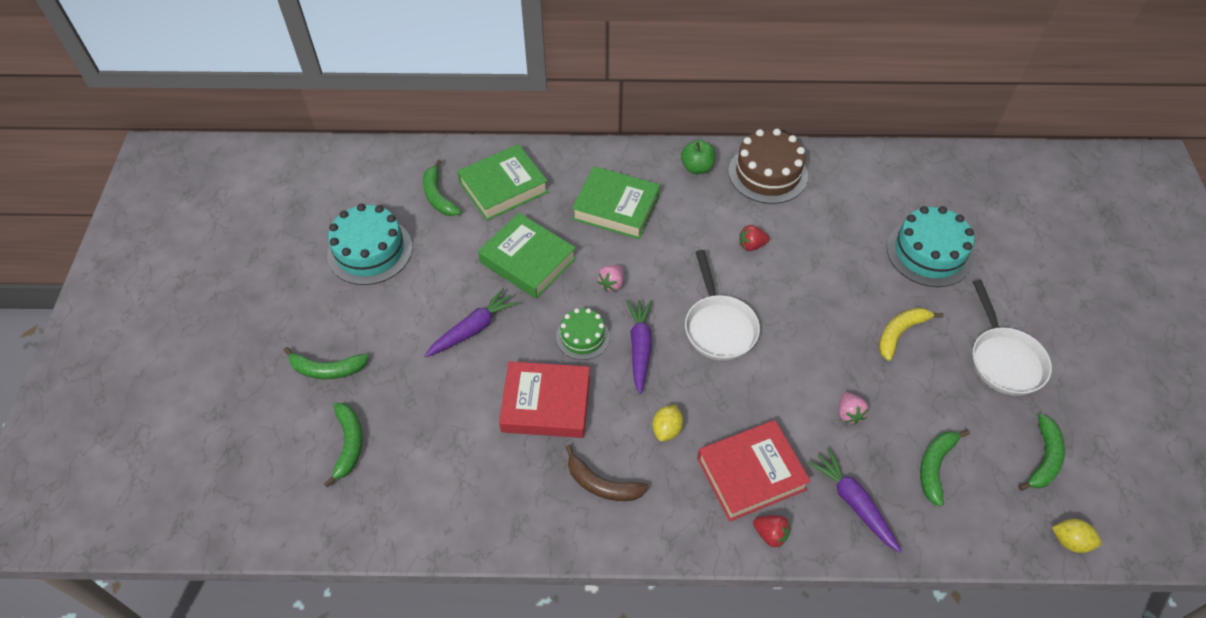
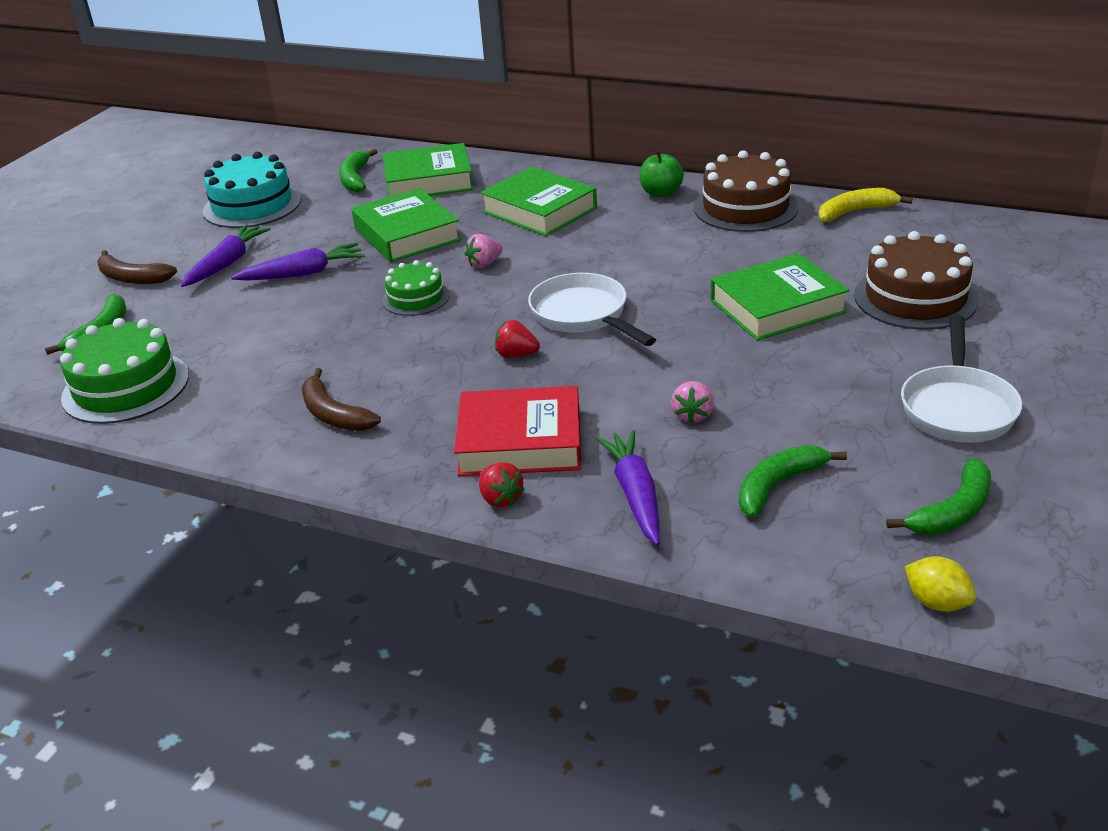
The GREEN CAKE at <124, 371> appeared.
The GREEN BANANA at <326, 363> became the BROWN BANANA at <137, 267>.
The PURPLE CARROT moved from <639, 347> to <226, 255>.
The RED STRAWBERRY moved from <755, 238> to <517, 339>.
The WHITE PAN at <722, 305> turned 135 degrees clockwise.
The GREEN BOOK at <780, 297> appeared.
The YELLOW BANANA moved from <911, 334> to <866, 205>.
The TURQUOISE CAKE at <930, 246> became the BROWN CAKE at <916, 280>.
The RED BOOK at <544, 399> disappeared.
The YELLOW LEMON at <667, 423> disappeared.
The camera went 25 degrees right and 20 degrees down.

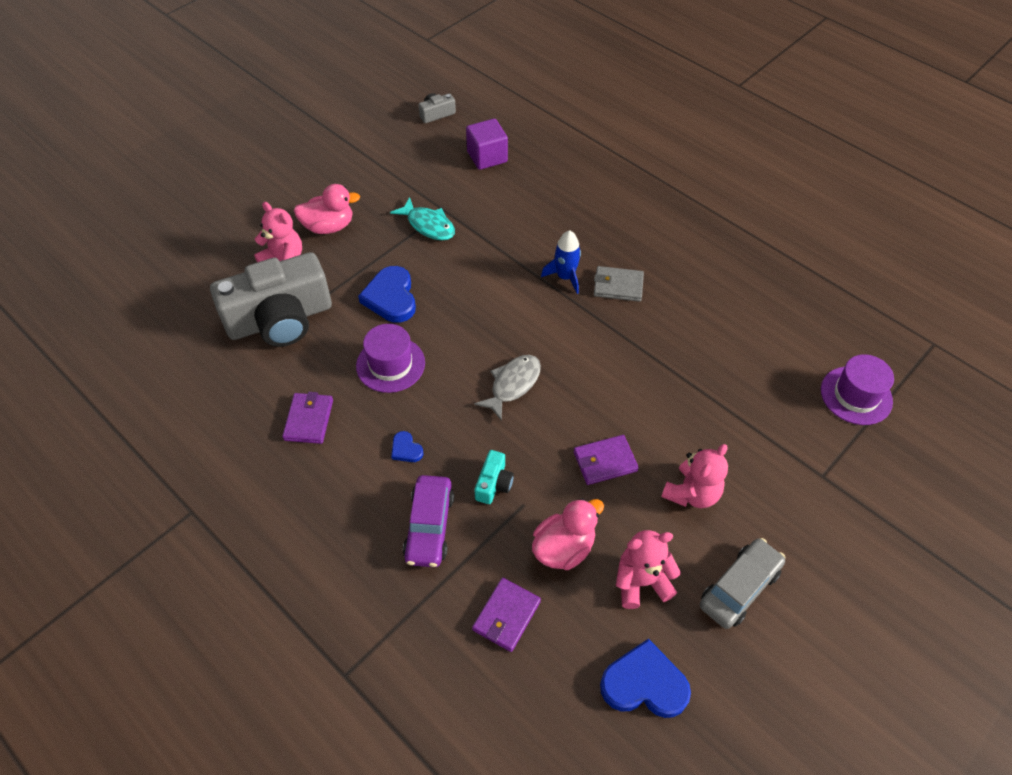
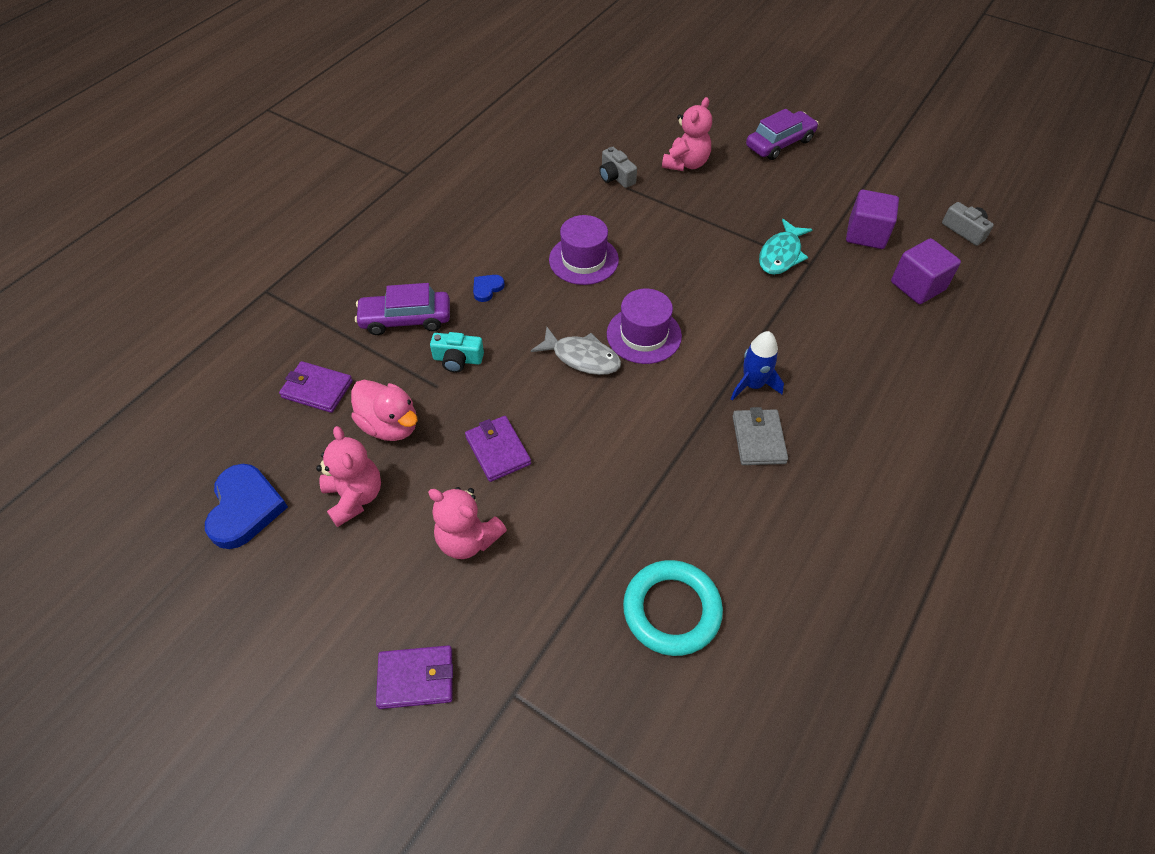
The PURPLE WALLET moved from <307, 418> to <414, 677>.
The GREY CAMERA at <271, 299> changed to 0.40 times the size.
The PURPLE HAT moved from <857, 389> to <644, 326>.
The TURQUOISE RING at <673, 608> appeared.
The PURPLE CAR at <782, 134> appeared.
The PURPLE CUBE at <872, 219> appeared.
The PINK DUCK at <327, 209> disappeared.
The BLUE HEART at <387, 294> disappeared.
The GREY CAR at <743, 583> disappeared.
The camera went 80 degrees right and 0 degrees up.

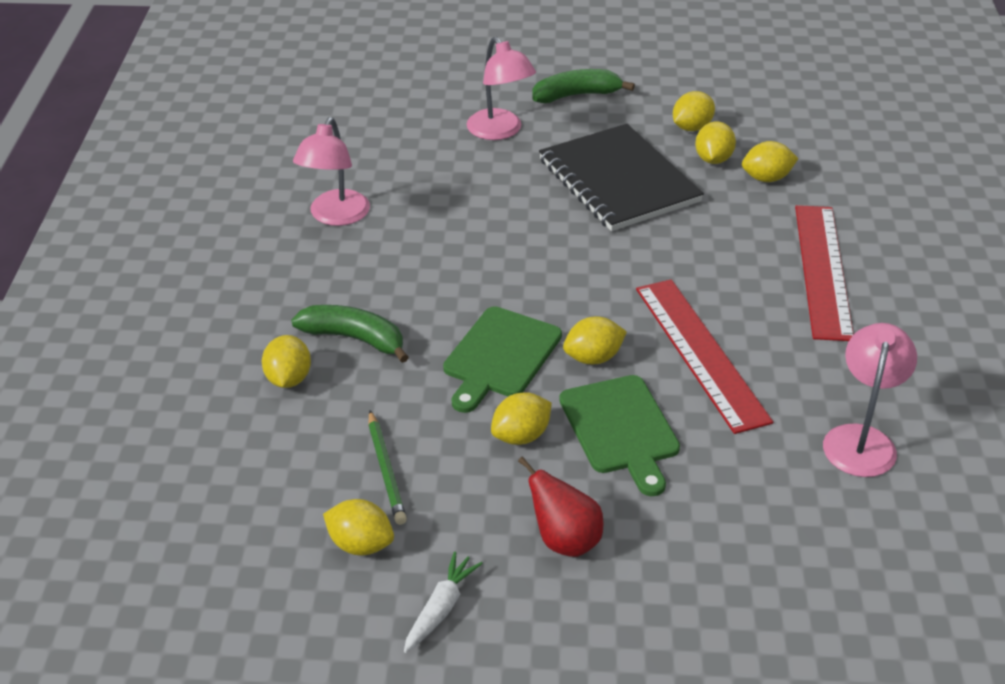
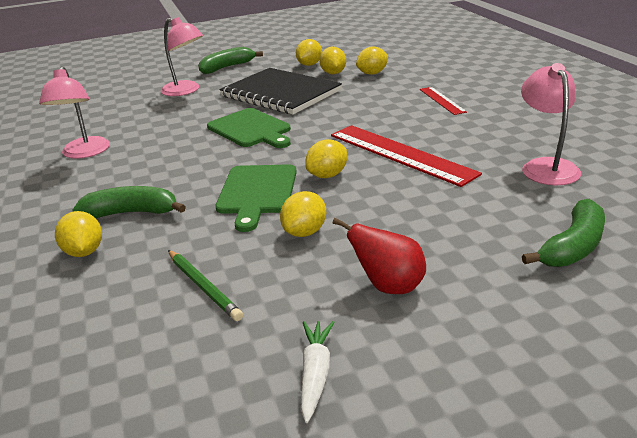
The GREEN CUTTING BOARD moved from <619, 435> to <249, 128>.
The RED RULER at <824, 273> changed to 0.52 times the size.
The GREEN BANANA at <563, 233> appeared.
The YELLOW LEMON at <358, 527> disappeared.
The camera went 20 degrees left and 10 degrees down.

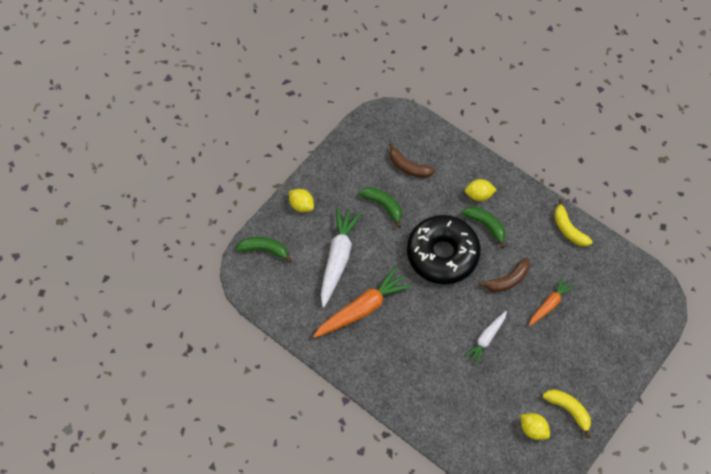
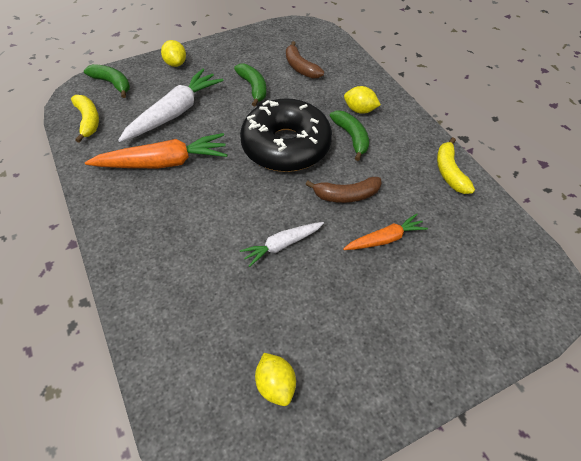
The YELLOW BANANA moved from <567, 413> to <85, 119>.
The camera went 25 degrees right and 10 degrees down.

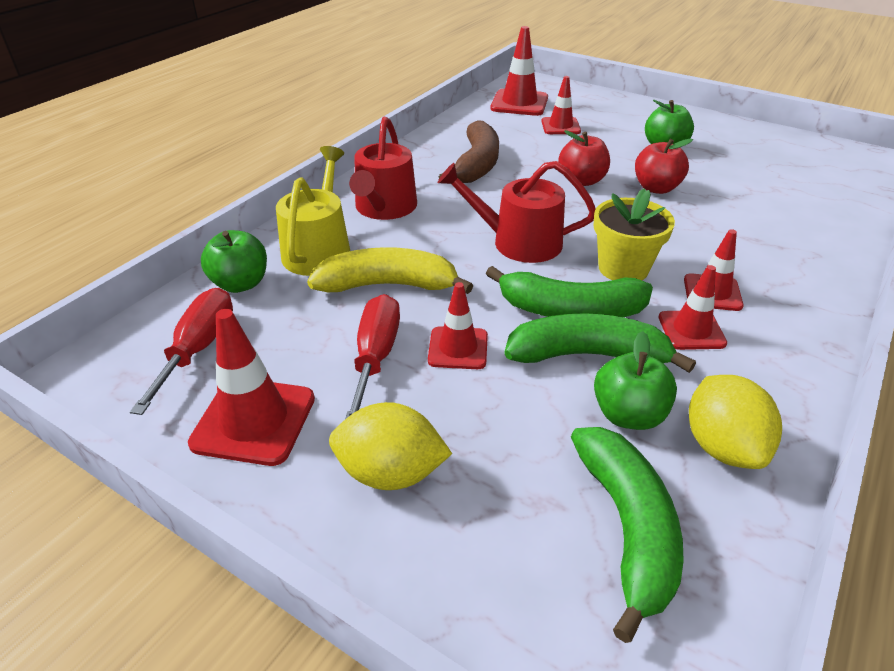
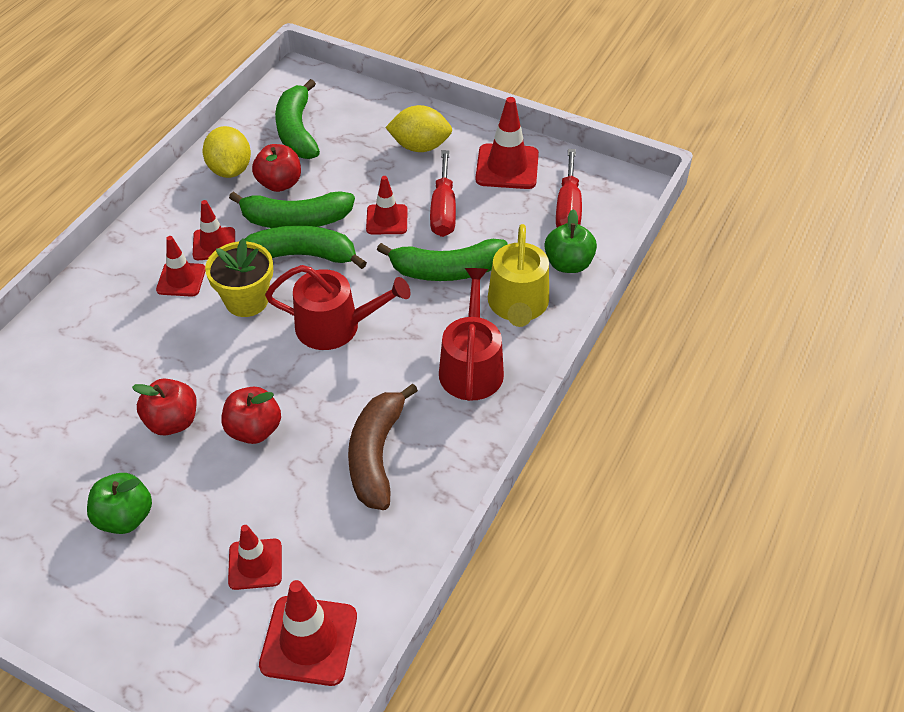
The GREEN APPLE at <635, 380> became the RED APPLE at <276, 168>.
The YELLOW BANANA at <390, 270> became the GREEN BANANA at <442, 260>.
The camera went 175 degrees right and 10 degrees up.

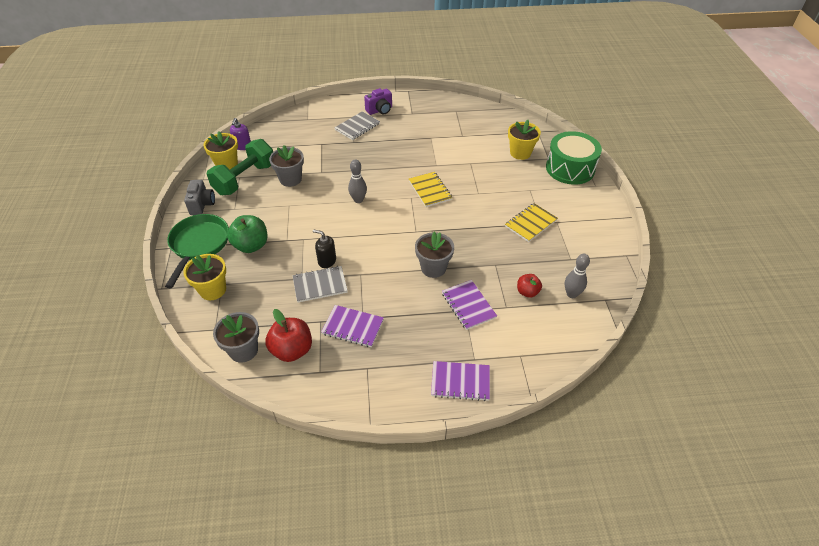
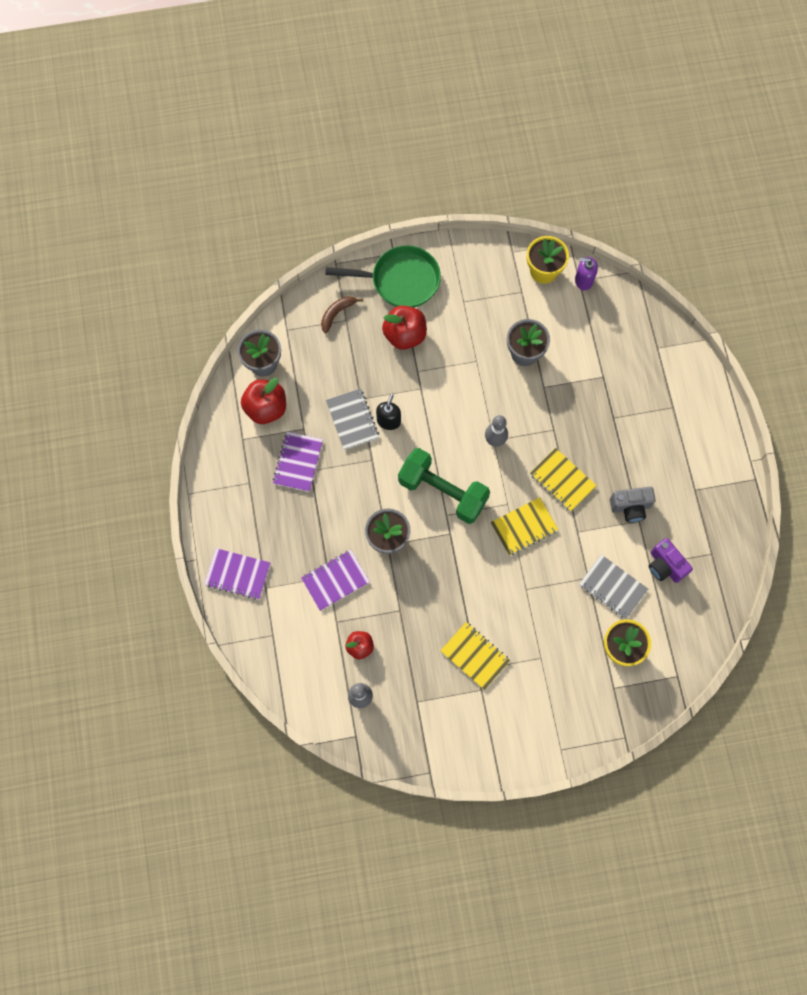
The PURPLE NOTEBOOK at <460, 381> turned 75 degrees counterclockwise.
The YELLOW FLOWER POT at <204, 277> was replaced by the BROWN BANANA at <342, 315>.
The GREEN APPLE at <247, 234> became the RED APPLE at <404, 327>.
The GREEN DUMBBELL moved from <240, 167> to <444, 486>.
The YELLOW NOTEBOOK at <563, 480> appeared.
The GREY NOTEBOOK moved from <357, 126> to <613, 586>.
The GREY CAMERA moved from <199, 197> to <633, 504>.
The PURPLE CAMERA moved from <378, 101> to <671, 560>.
The GREEN DRUM at <574, 158> disappeared.
The camera went 85 degrees right and 25 degrees up.

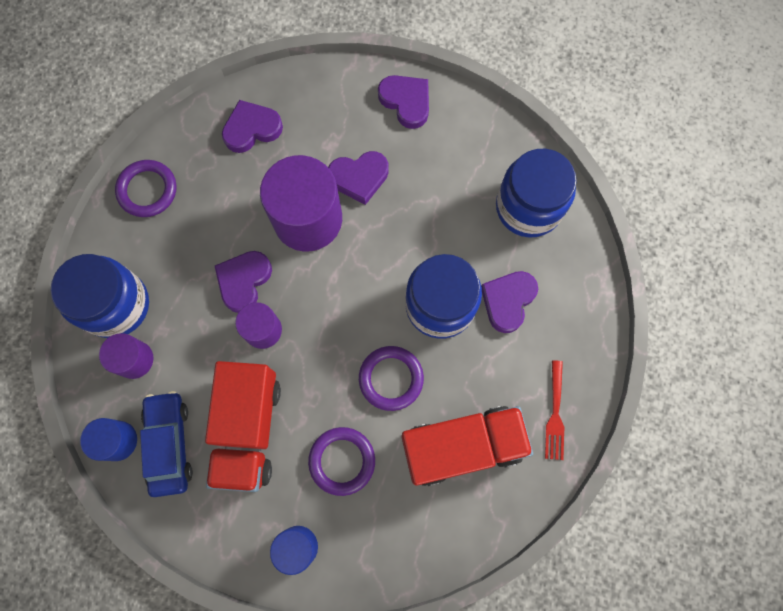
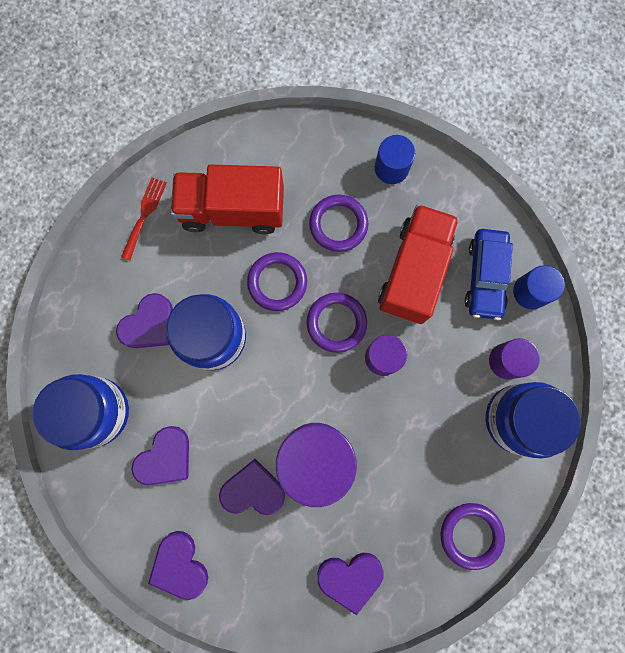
The PURPLE HEART moved from <243, 282> to <160, 455>.
The PURPLE RING at <337, 323> appeared.
The camera went 165 degrees left and 5 degrees up.

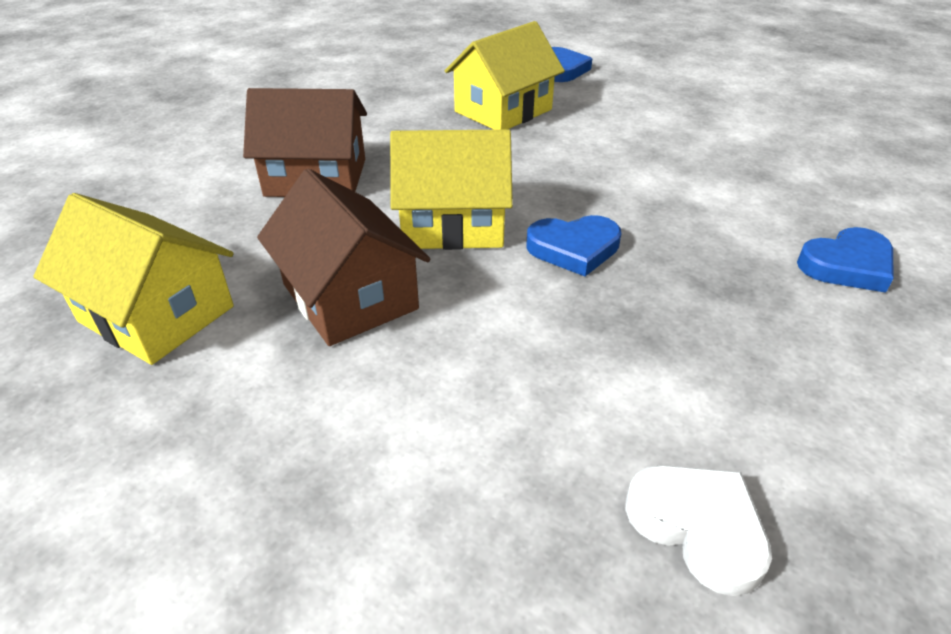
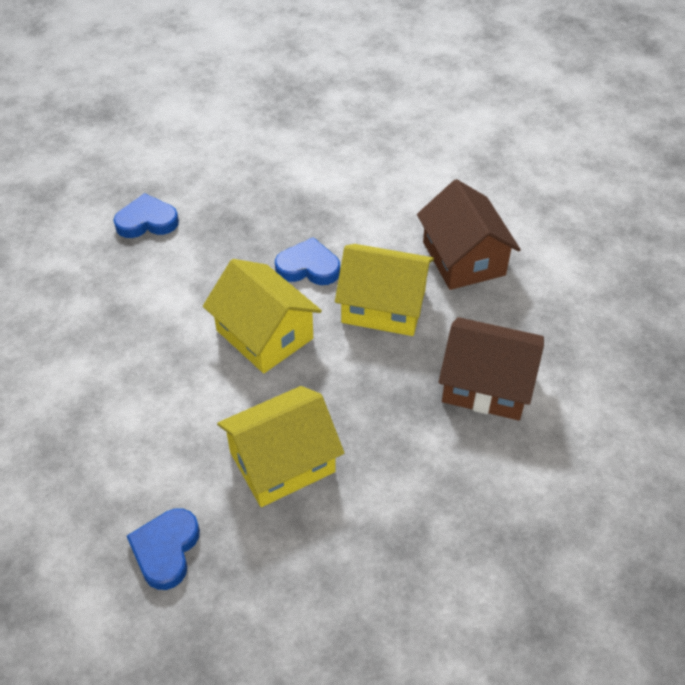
The YELLOW HOUSE moved from <133, 279> to <262, 316>.
The WHITE HEART at <698, 530> disappeared.
The camera went 165 degrees left and 10 degrees up.

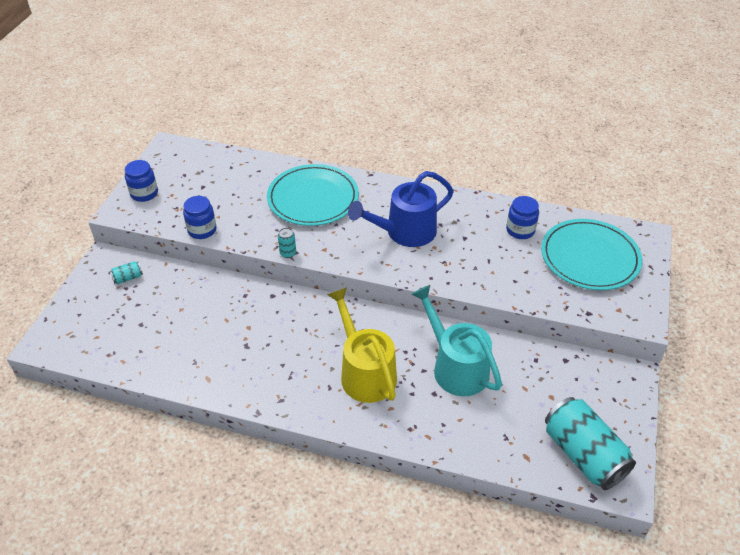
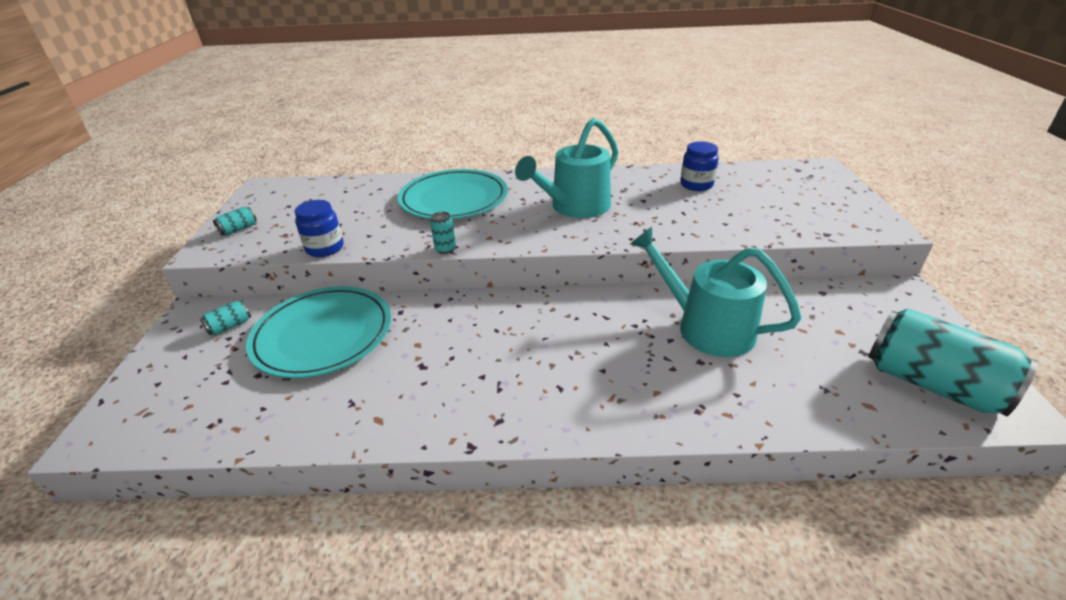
The BLUE JAR at <141, 181> was replaced by the TURQUOISE CAN at <235, 221>.
The TURQUOISE PLATE moved from <591, 254> to <318, 332>.
The BLUE WATERING CAN at <401, 209> became the TURQUOISE WATERING CAN at <567, 168>.
The YELLOW WATERING CAN at <362, 345> disappeared.
The camera went 15 degrees left and 10 degrees down.

